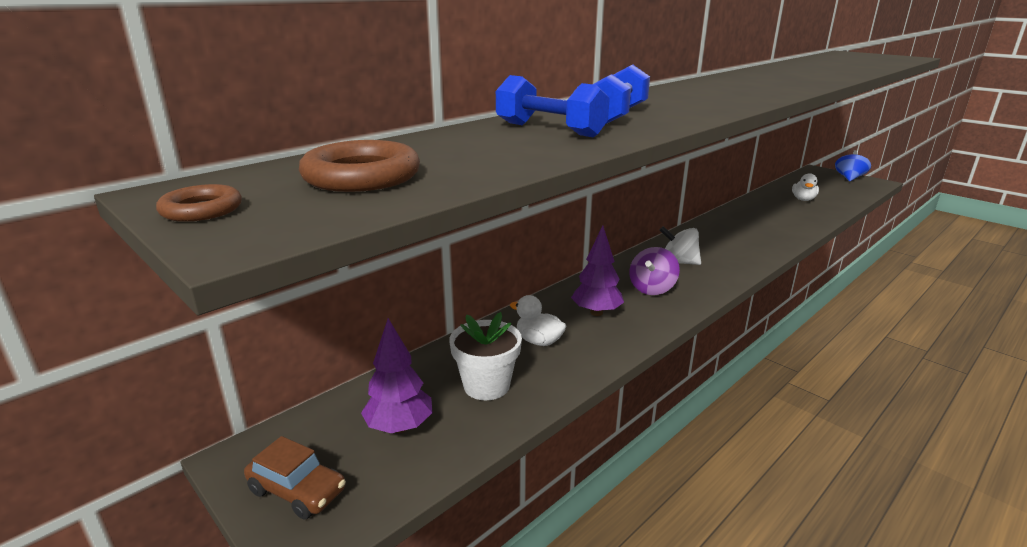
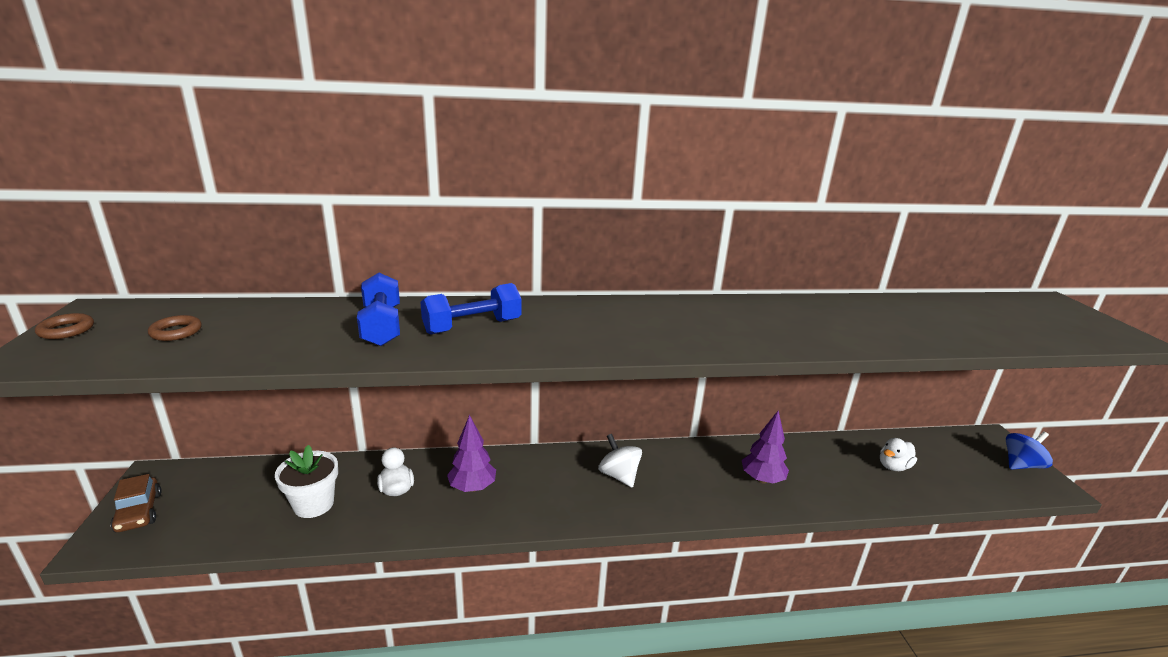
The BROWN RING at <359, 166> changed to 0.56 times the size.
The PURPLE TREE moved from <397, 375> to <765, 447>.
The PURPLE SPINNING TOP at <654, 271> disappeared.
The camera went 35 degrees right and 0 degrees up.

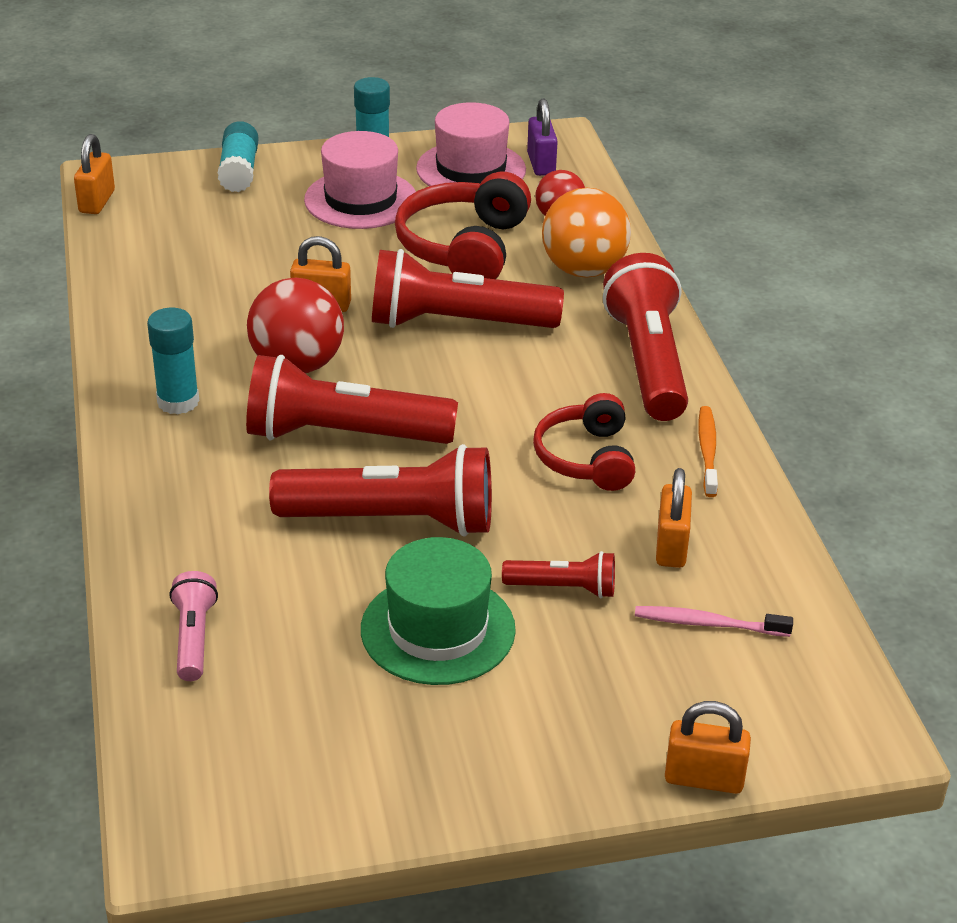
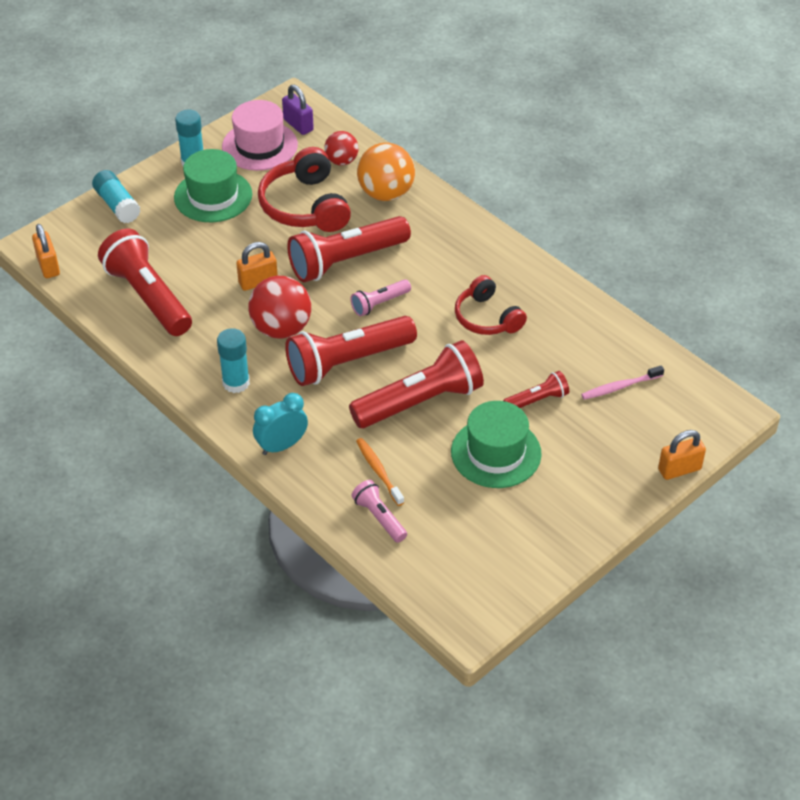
The RED FLASHLIGHT moved from <645, 337> to <145, 282>.
The PINK HAT at <360, 180> became the GREEN HAT at <213, 185>.
The TURQUOISE CLOCK at <280, 424> appeared.
The PINK FLASHLIGHT at <381, 297> appeared.
The ORANGE TOOTHBRUSH moved from <708, 451> to <380, 472>.
The ORANGE PADLOCK at <674, 518> disappeared.
The camera went 30 degrees left and 10 degrees up.

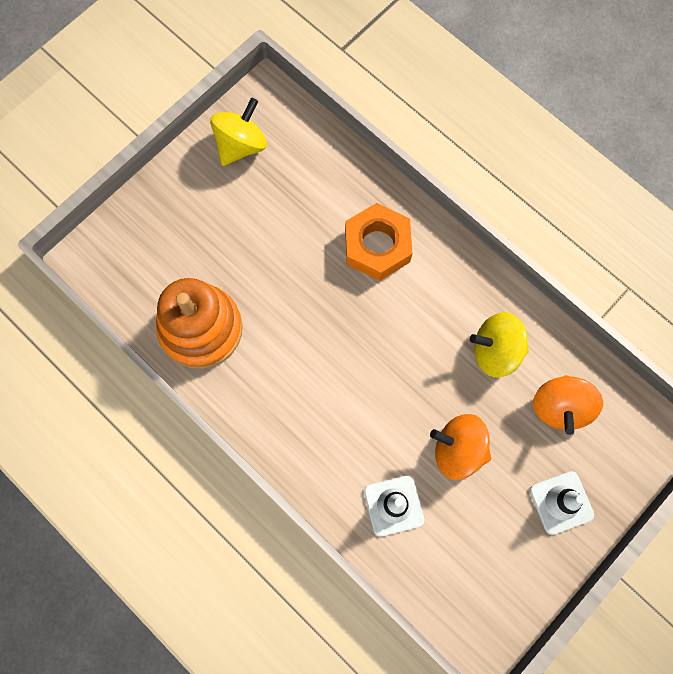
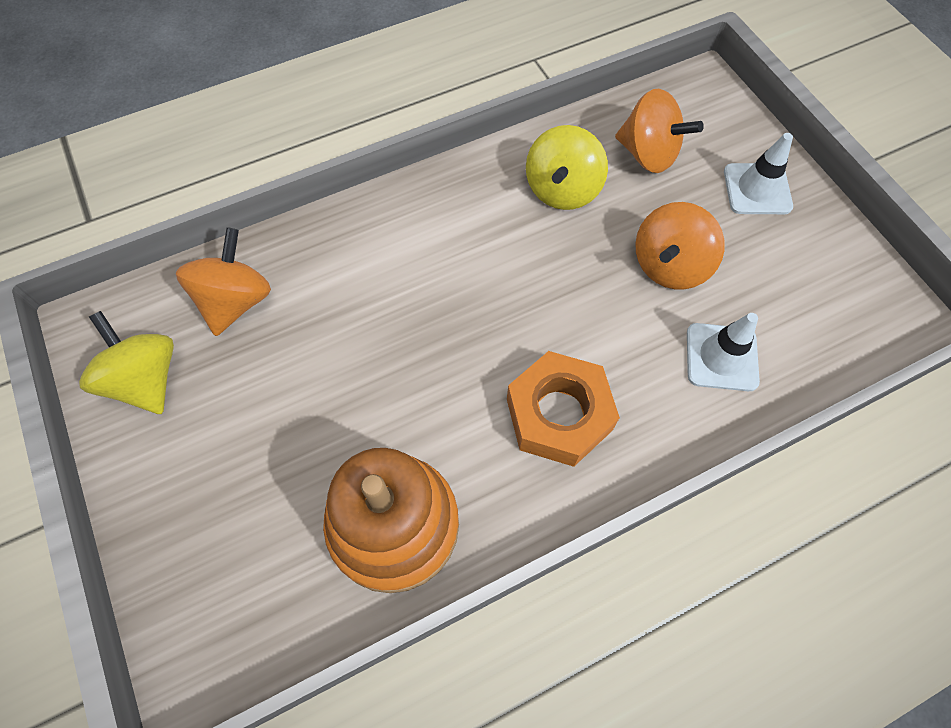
The ORANGE SPINNING TOP at <223, 281> appeared.
The ORANGE NUT moved from <378, 242> to <563, 409>.
The camera went 70 degrees left and 10 degrees down.

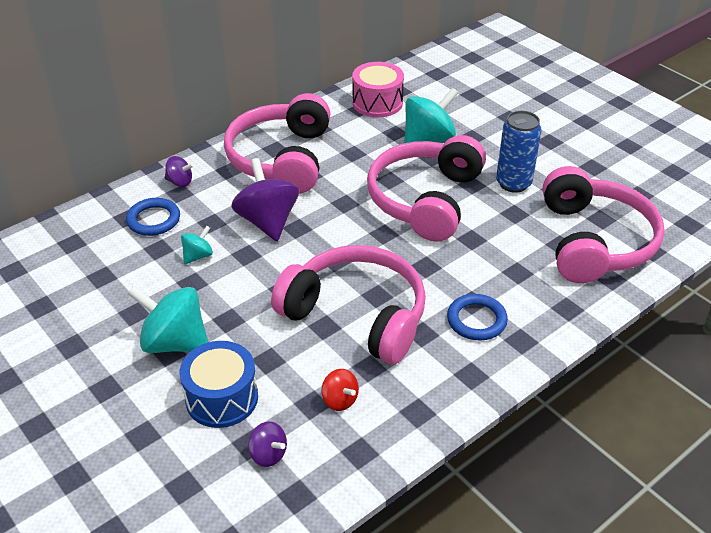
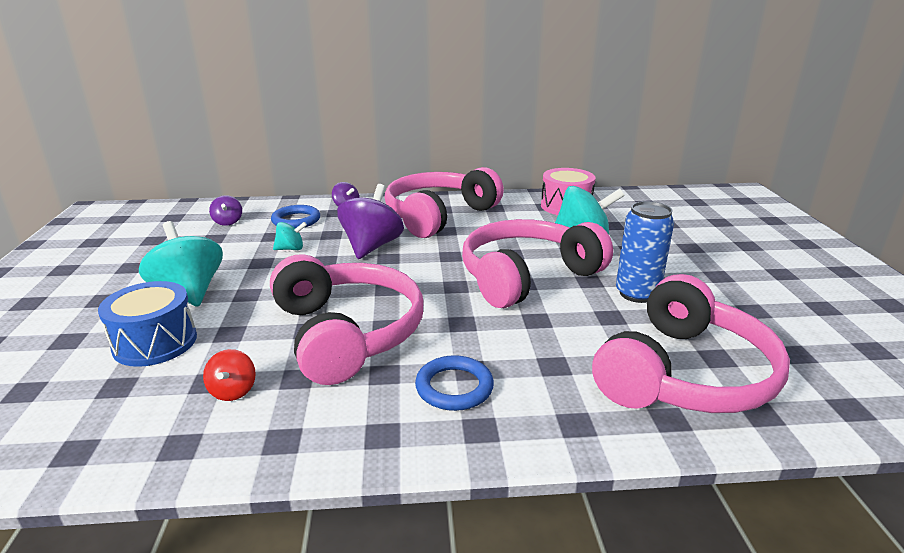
The PURPLE SPINNING TOP moved from <267, 444> to <225, 210>.
The camera went 35 degrees right and 15 degrees down.

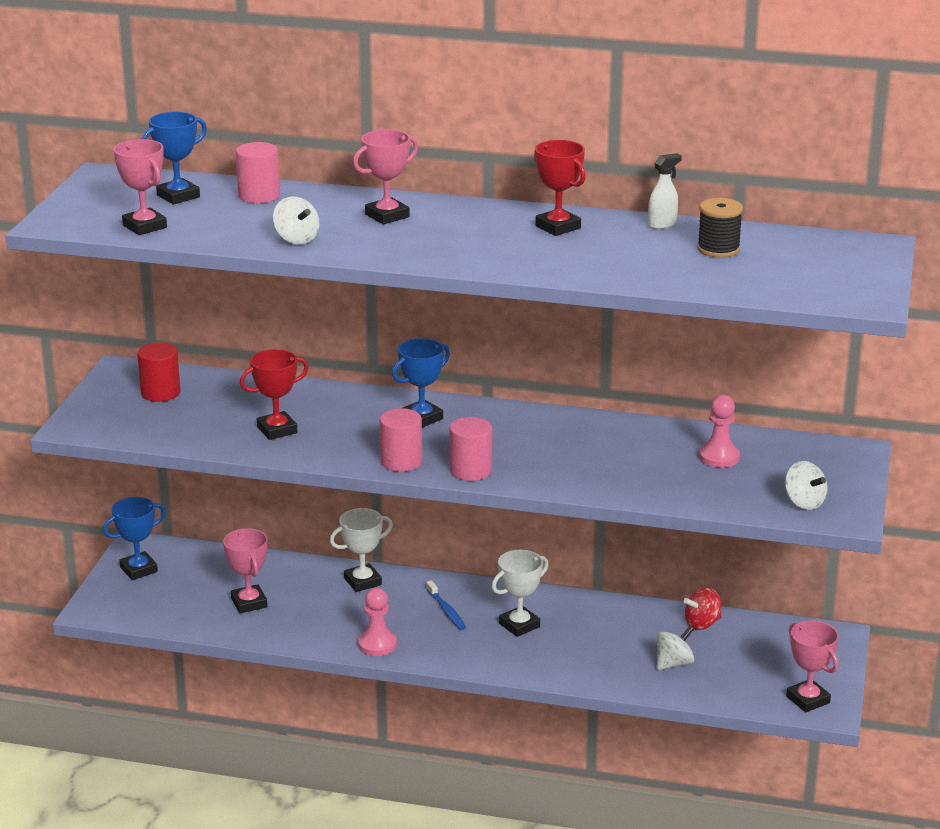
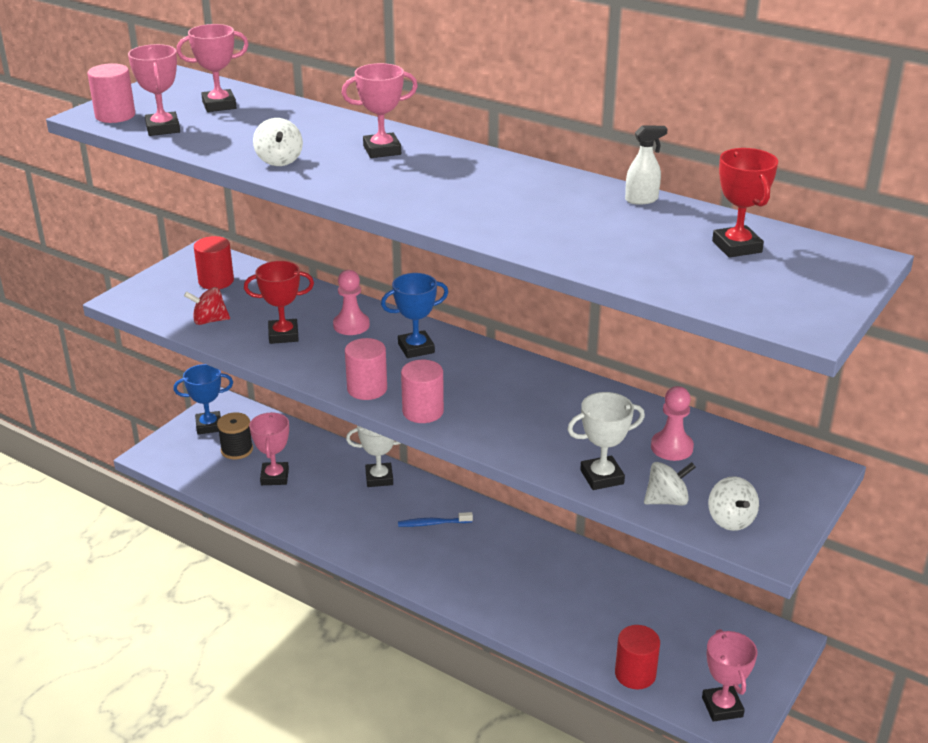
The PINK CYLINDER moved from <258, 172> to <111, 93>.
The BLUE TROPHY at <174, 158> became the PINK TROPHY at <213, 68>.
The RED SPINNING TOP moved from <702, 608> to <207, 306>.
The BLACK SPOOL moved from <720, 228> to <235, 436>.
The PINK PAWN moved from <377, 622> to <351, 302>.
The BLUE TOOTHBRUSH at <446, 605> turned 90 degrees clockwise.
The WHITE TROPHY moved from <520, 593> to <606, 441>.
The RED CYLINDER at <637, 657> appeared.
The WHITE SPINNING TOP moved from <675, 648> to <670, 484>.
The RED TROPHY moved from <560, 188> to <745, 202>.
The camera went 20 degrees right and 5 degrees up.

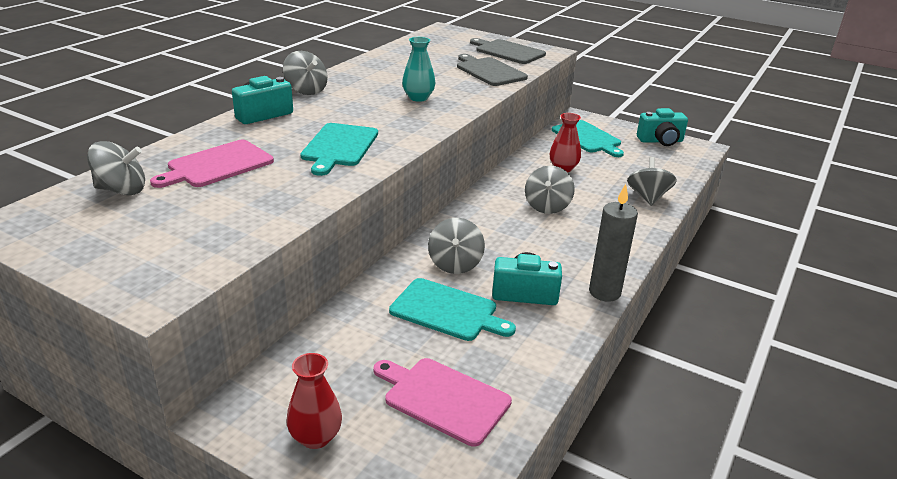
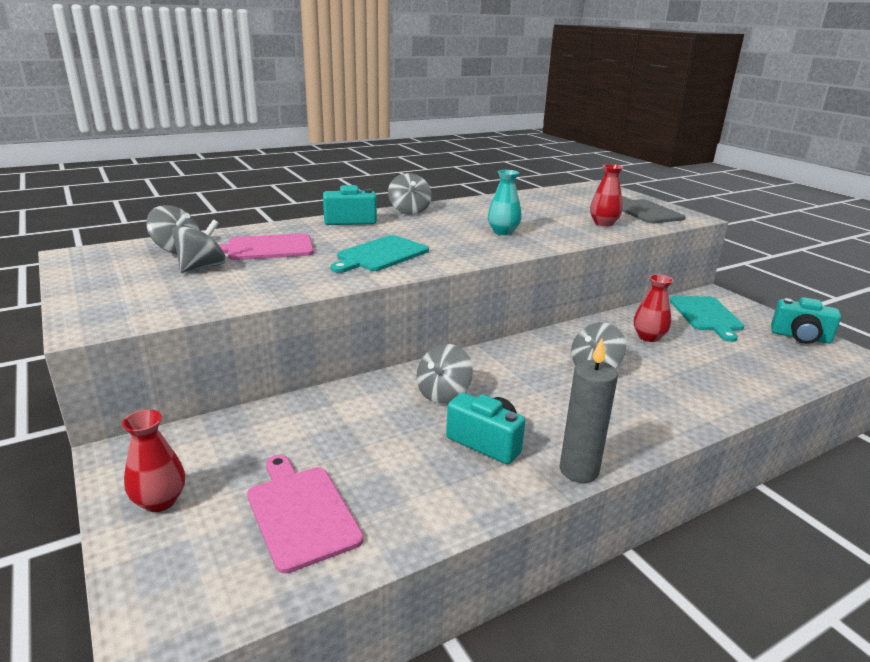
The GREY SPINNING TOP moved from <652, 181> to <199, 246>.
The GREY CUTTING BOARD at <492, 70> was replaced by the RED VASE at <606, 195>.
The TURQUOISE CUTTING BOARD at <452, 309> disappeared.
The camera went 30 degrees right and 5 degrees down.

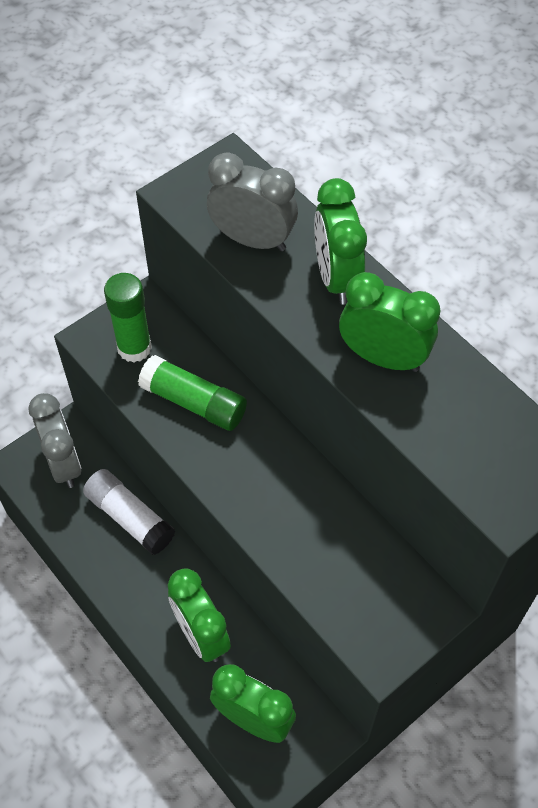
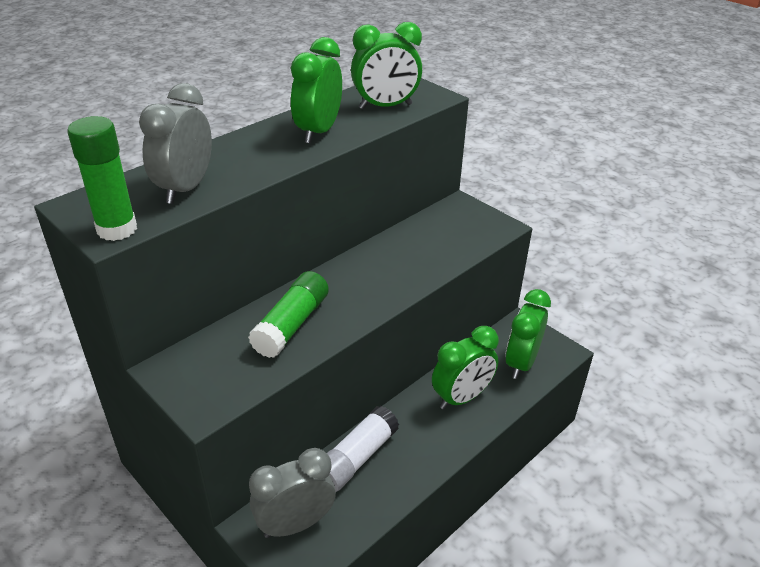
The GREEN GLUE STICK moved from <128, 318> to <102, 178>.
The GREEN CLOCK moved from <340, 241> to <386, 65>.
The camera went 95 degrees left and 20 degrees down.

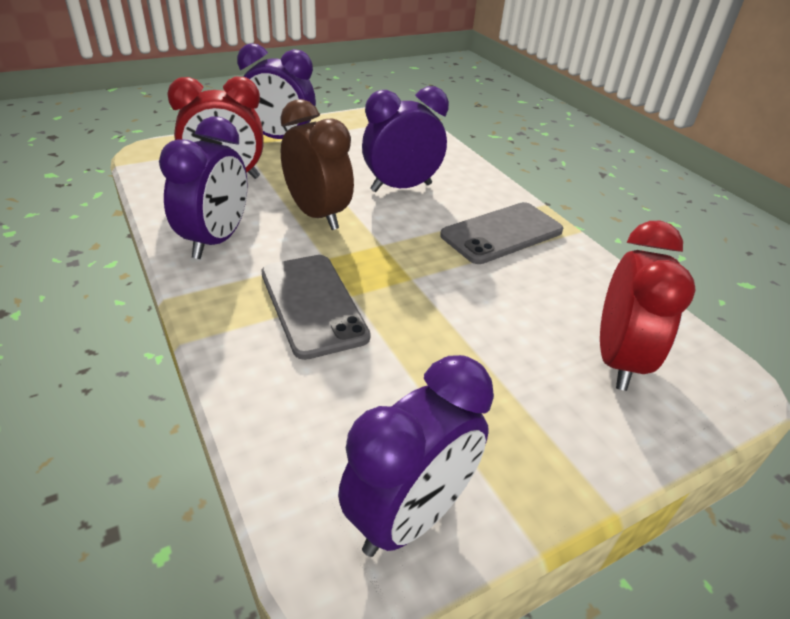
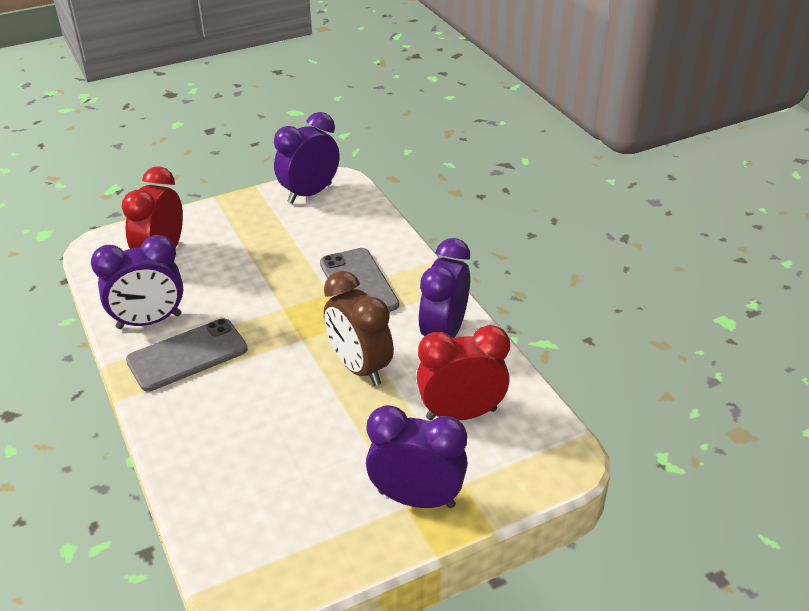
The PURPLE CLOCK moved from <405, 139> to <137, 282>.
The camera went 175 degrees left and 0 degrees up.

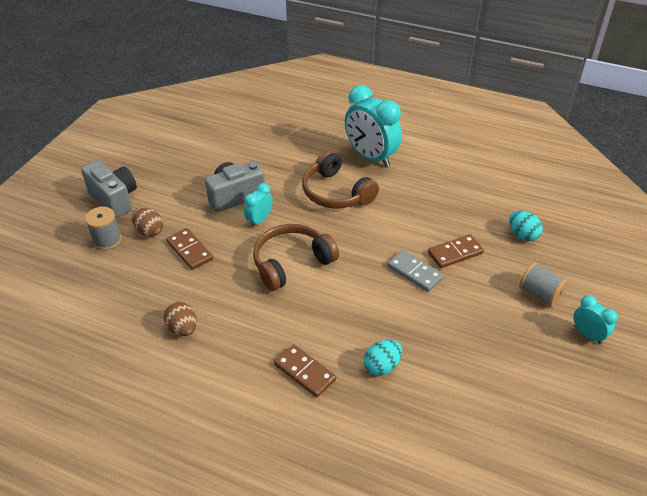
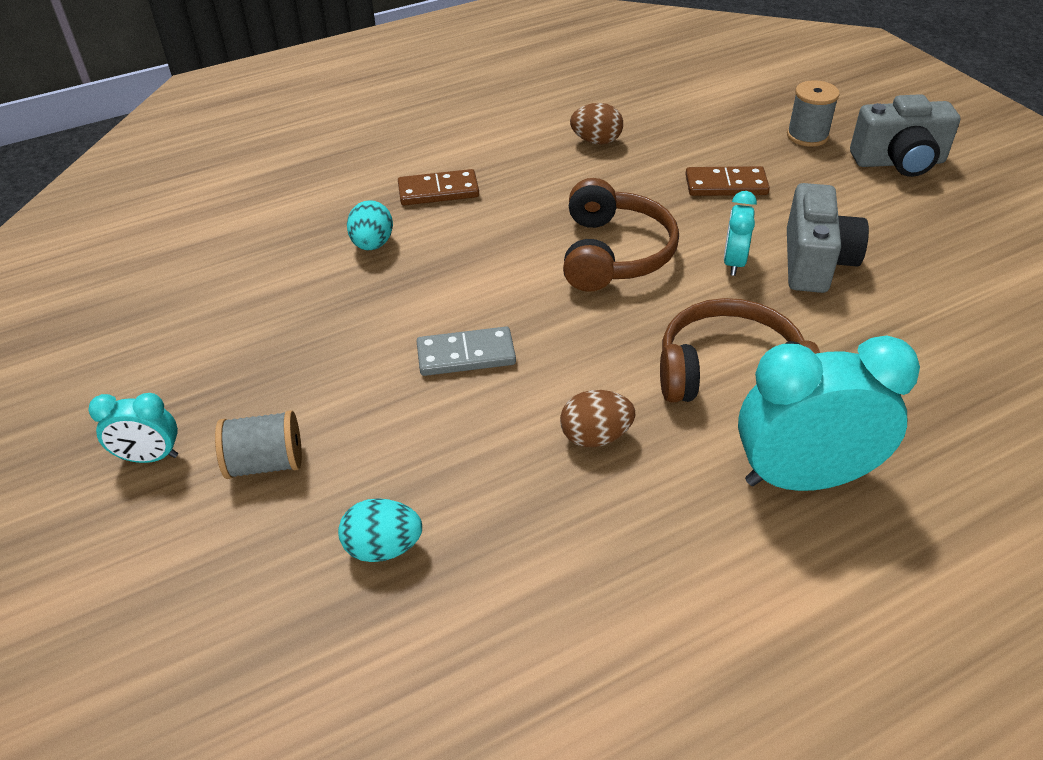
The BROWN EGG moved from <147, 222> to <597, 418>.
The TURQUOISE CLOCK at <258, 205> turned 150 degrees counterclockwise.
The BROWN DOMINO at <456, 251> disappeared.
The camera went 130 degrees right and 0 degrees up.

